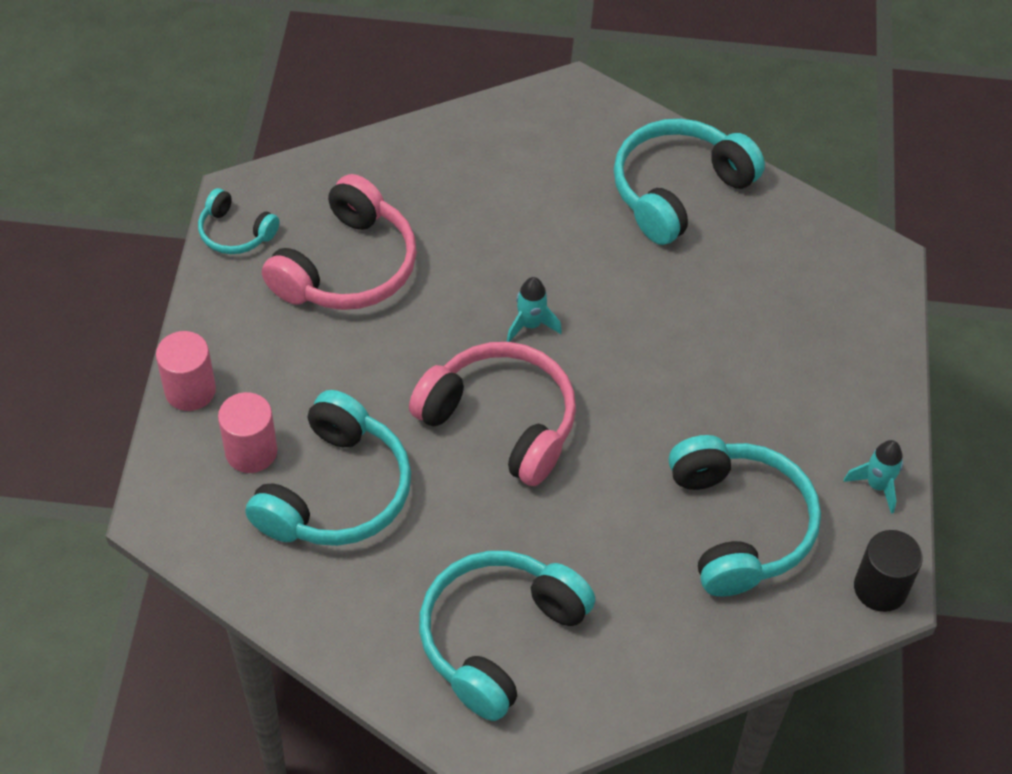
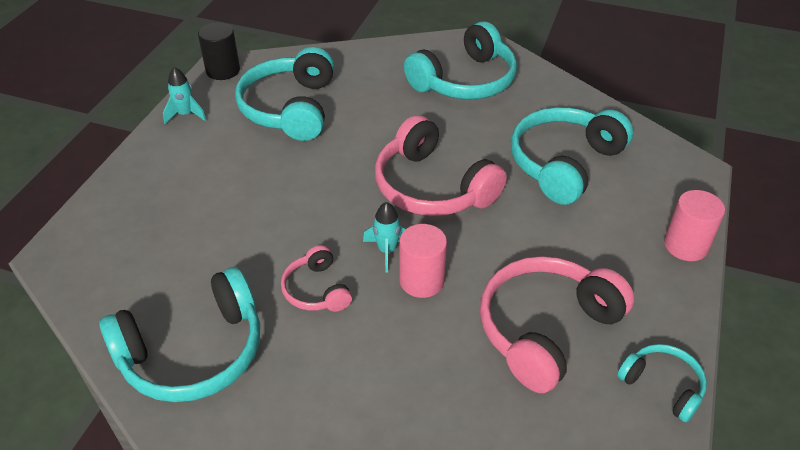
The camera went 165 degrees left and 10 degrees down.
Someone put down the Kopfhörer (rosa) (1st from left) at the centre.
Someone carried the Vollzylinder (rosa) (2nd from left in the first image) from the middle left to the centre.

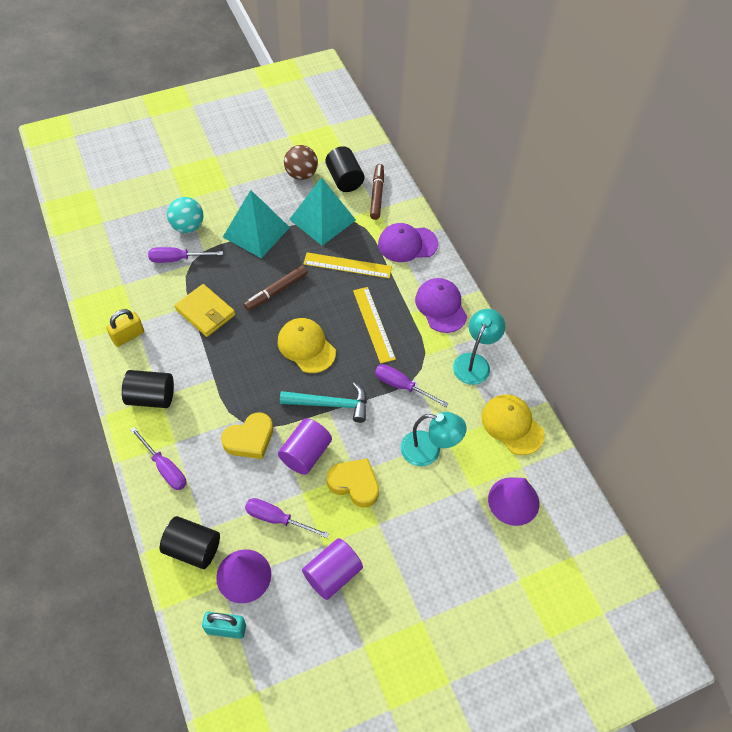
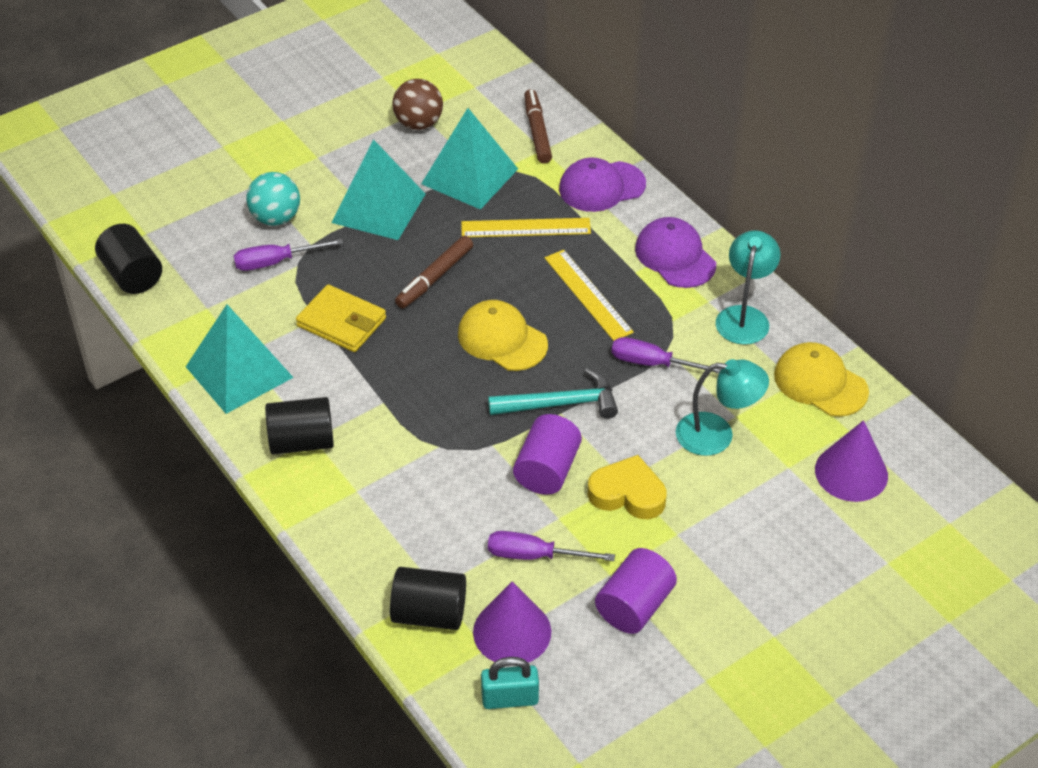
The camera went 10 degrees left and 10 degrees down.
Someone took away the Schraubenzieher (lila) (1st from left) at the middle left.
Someone took away the Herz (gelb) (1st from left) at the centre.
Someone carried the Vollzylinder (schwarz) (3rd from left in the first image) from the top centre to the middle left.
Someone swapped the Vorhängeschloss (gelb) at the middle left for the Pyramide (türkis) (1st from left) at the middle left.

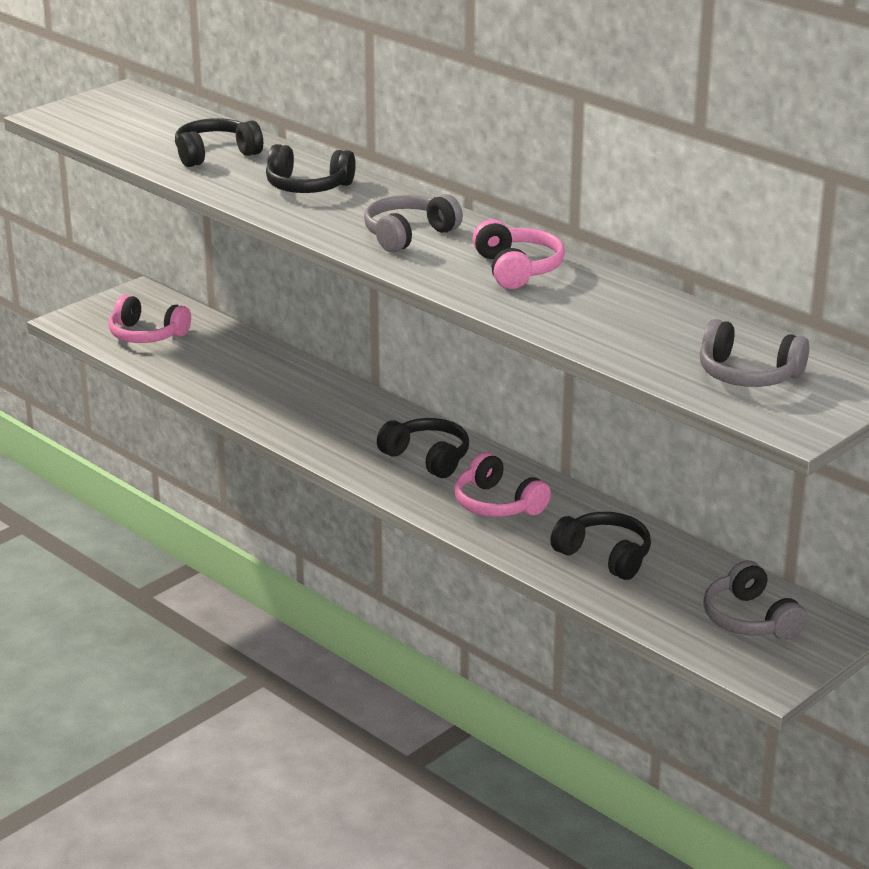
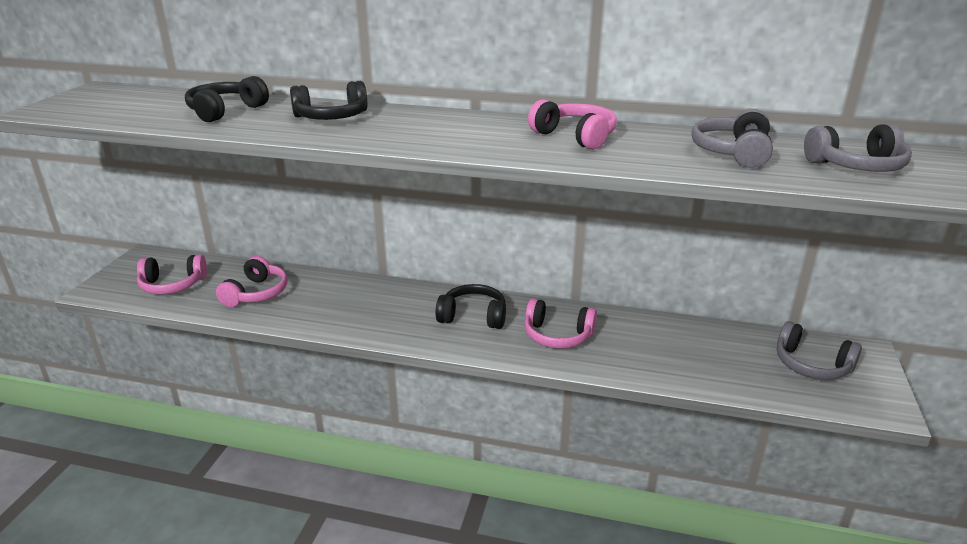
The camera went 30 degrees left and 0 degrees up.
Someone took away the Kopfhörer (schwarz) (4th from left) at the middle right.
Someone put down the Kopfhörer (rosa) (2nd from left) at the middle left.
Someone carried the Kopfhörer (grau) (1st from left) from the top centre to the top right.

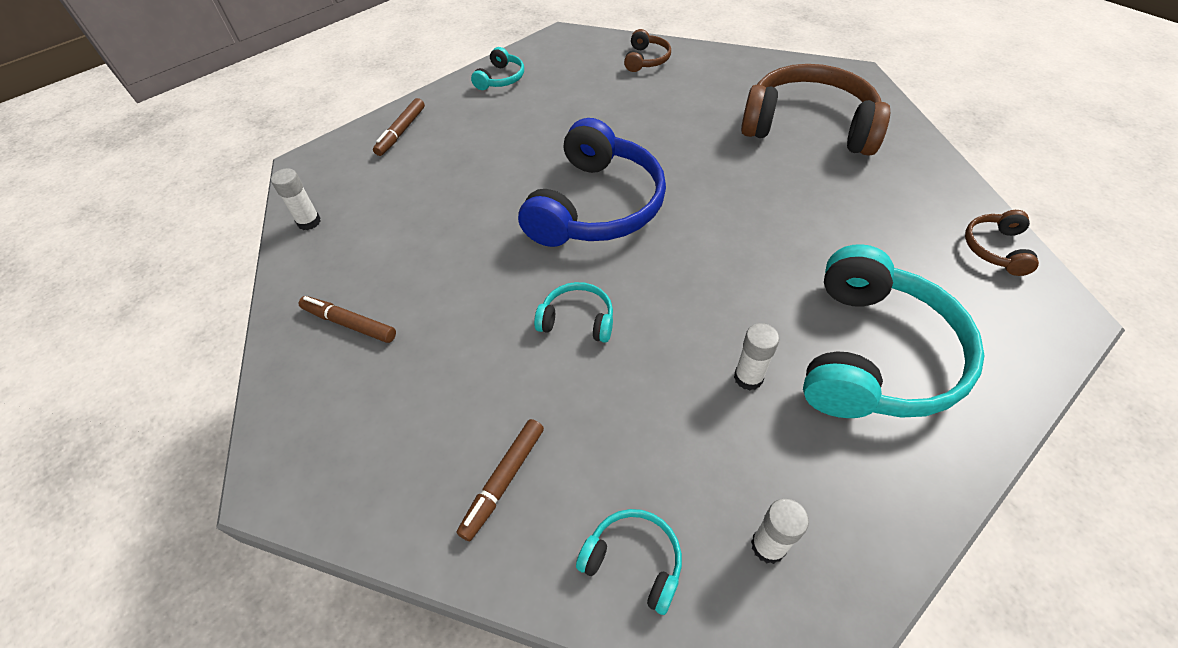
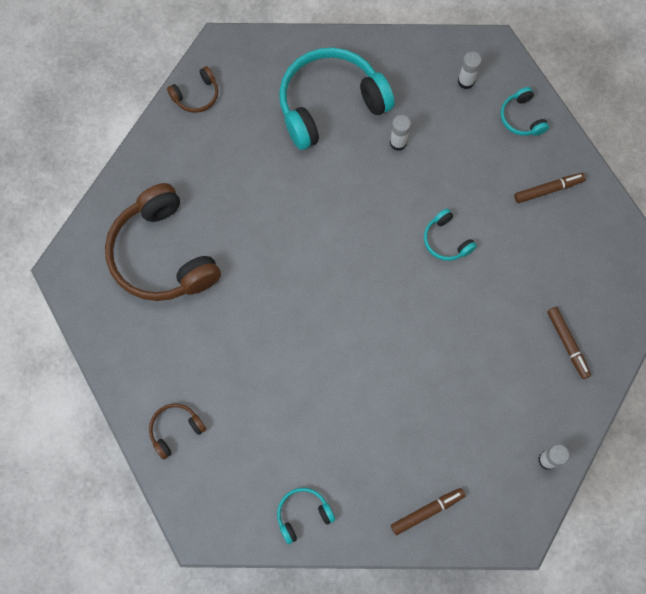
The camera went 140 degrees left and 20 degrees up.
Someone took away the Kopfhörer (blau) at the top centre.

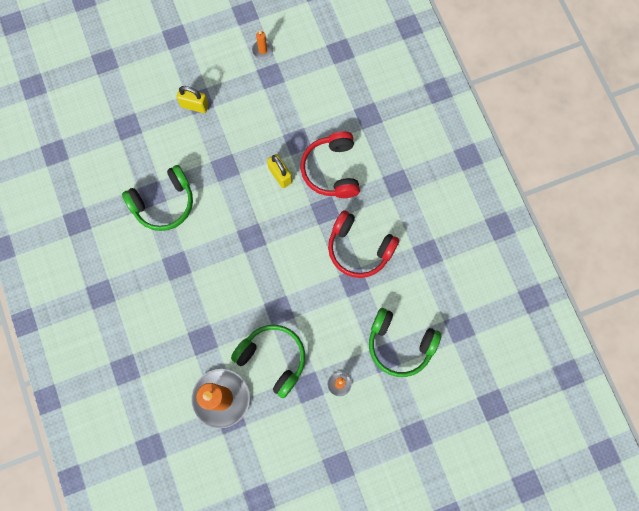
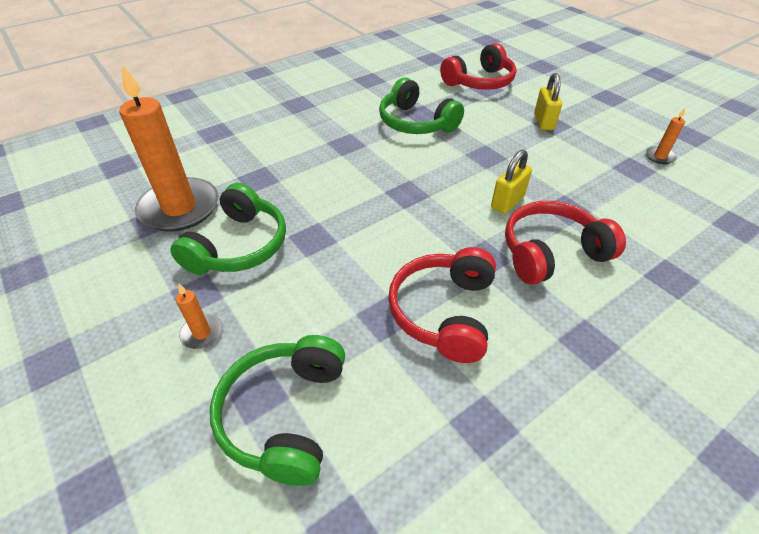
The camera went 75 degrees right and 30 degrees down.
Someone put down the Kopfhörer (rot) (2nd from left) at the top centre.

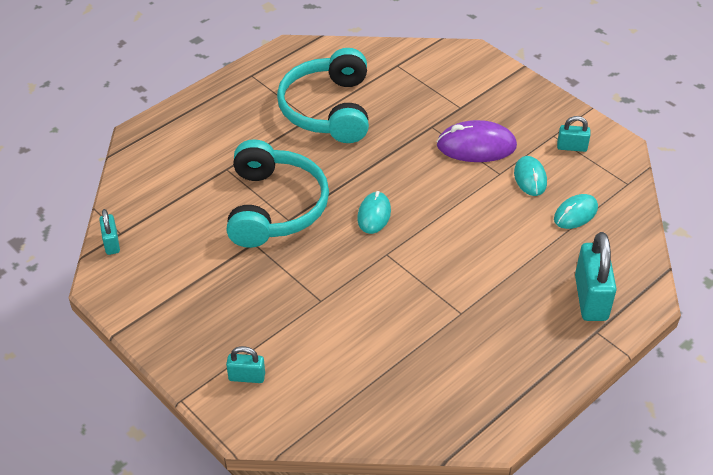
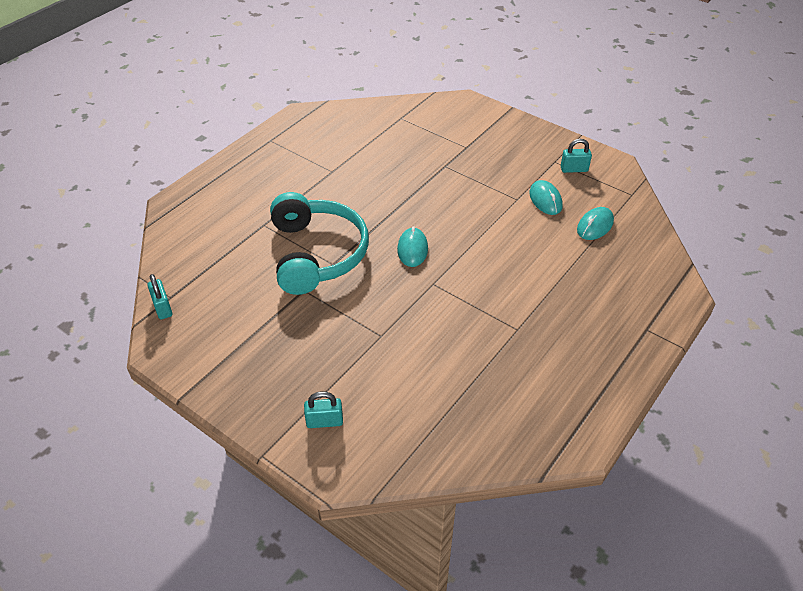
The camera went 10 degrees left and 0 degrees up.
Someone took away the Kopfhörer (türkis) (2nd from left) at the top centre.
Someone took away the Computermaus (lila) at the top right.
Someone took away the Vorhängeschloss (türkis) (4th from left) at the middle right.

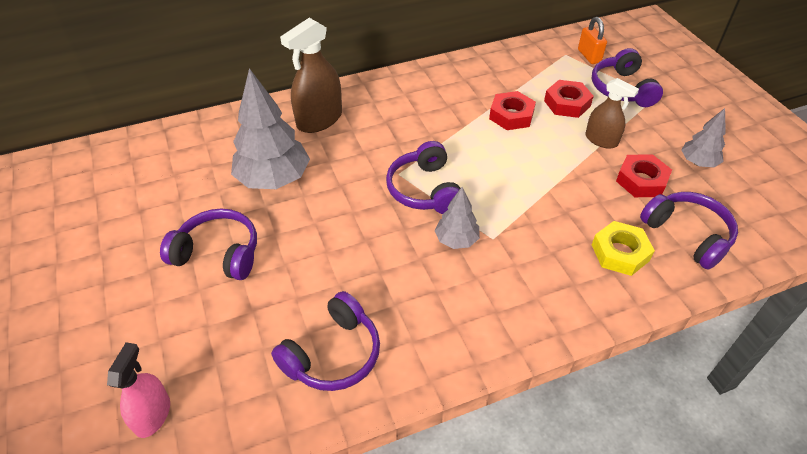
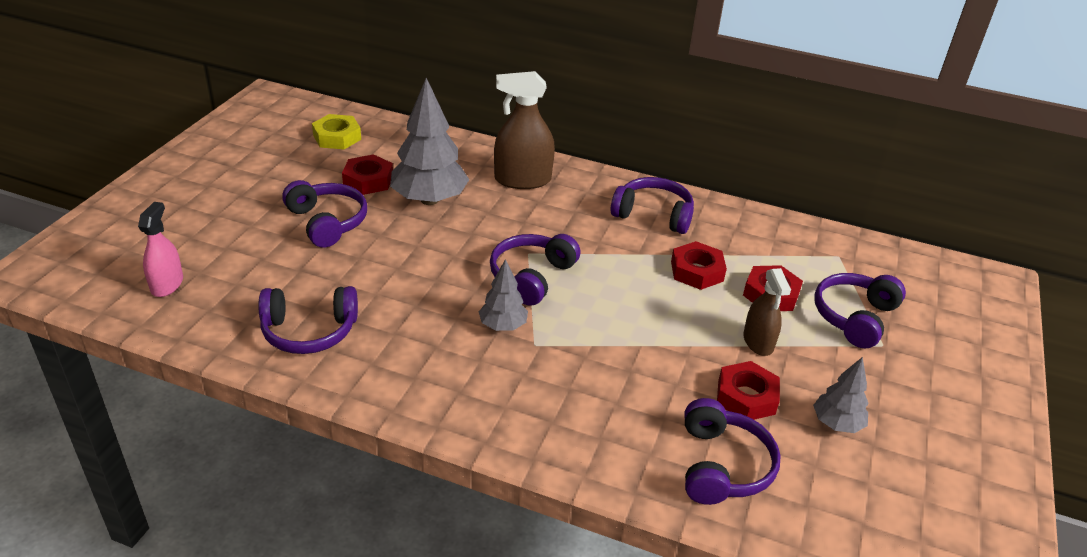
The camera went 40 degrees right and 10 degrees down.
Someone took away the Vorhängeschloss (orange) at the top right.
Someone put down the Sechskantmutter (rot) (1st from left) at the top centre.
Someone put down the Kopfhörer (lila) (4th from left) at the centre.
Someone carried the Sechskantmutter (gelb) from the middle right to the top left.
Someone rotated the Sprühflasche (rosa) at the bottom left by 45 degrees counterclockwise.

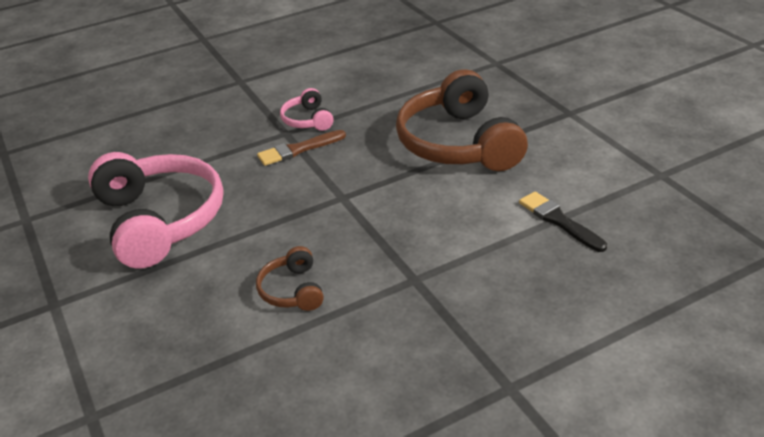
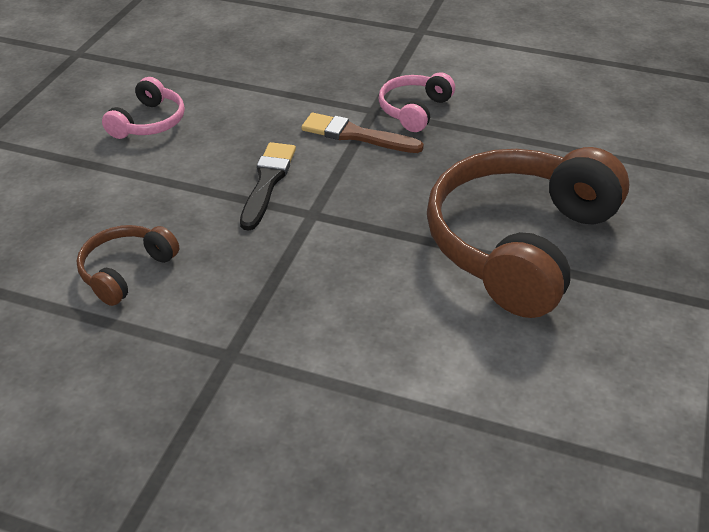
The camera went 45 degrees right and 5 degrees up.
Someone carried the Pinsel (schwarz) from the middle right to the centre.
Someone scaled the Kopfhörer (rosa) (1st from left) at the middle left by 0.46.

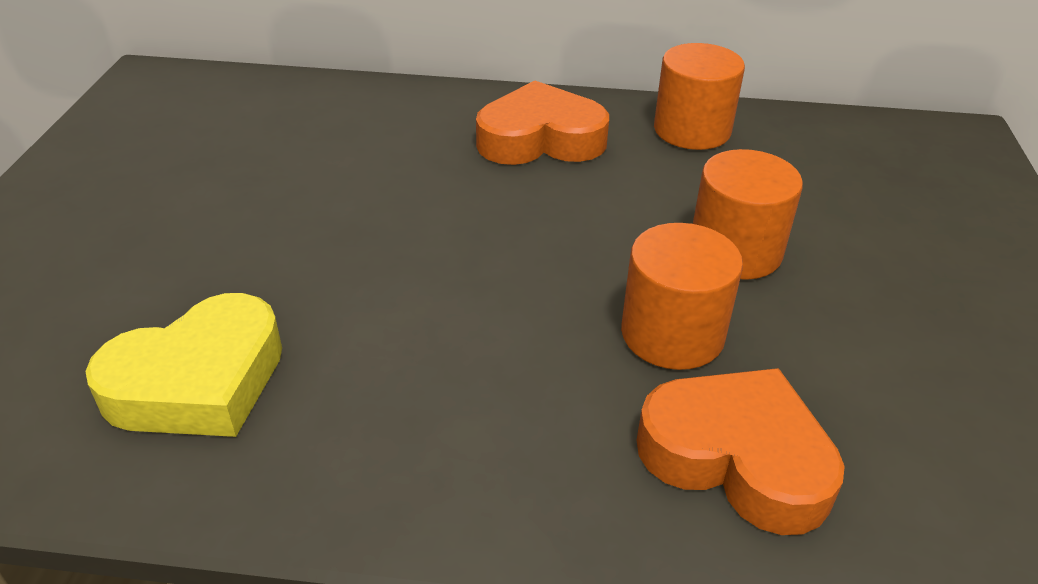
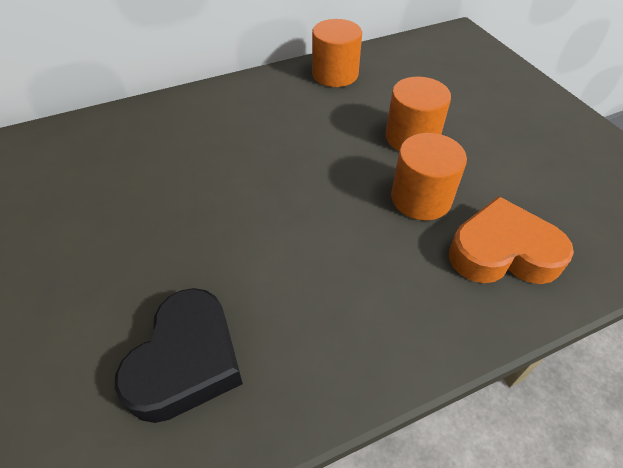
The camera went 30 degrees left and 10 degrees up.
Someone took away the Herz (orange) (1st from left) at the top centre.
Someone repainted the Herz (gelb) at the middle left, which became the Herz (schwarz) at the bottom left.

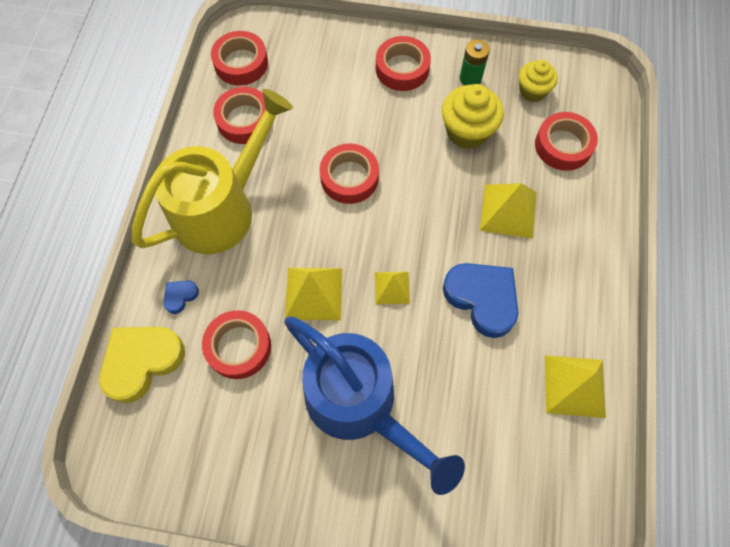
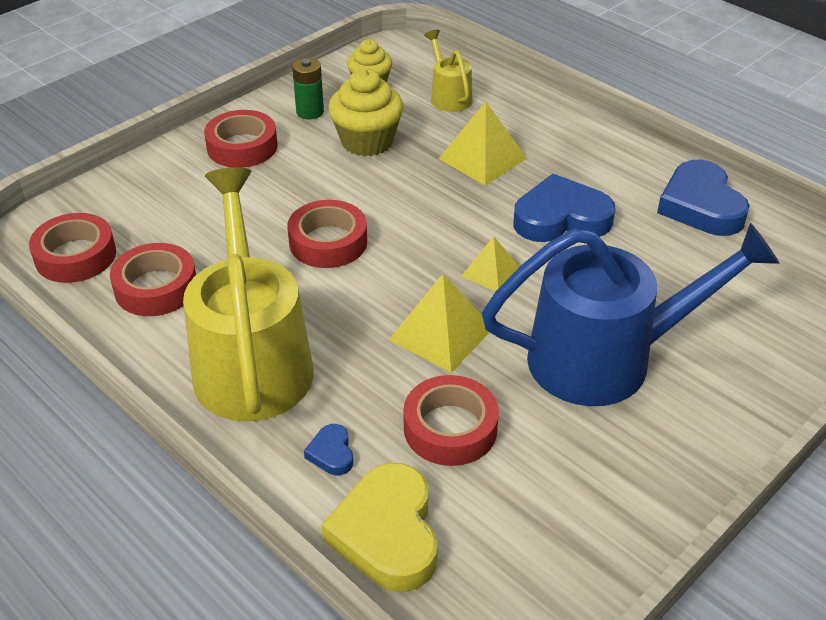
The camera went 55 degrees left and 25 degrees down.
Someone swapped the Klebeband (rot) (6th from left) at the top right for the Gießkanne (gelb) (2nd from left) at the top centre.
Someone swapped the Pyramide (gelb) (4th from left) at the bottom right for the Herz (blau) (3rd from left) at the top right.

